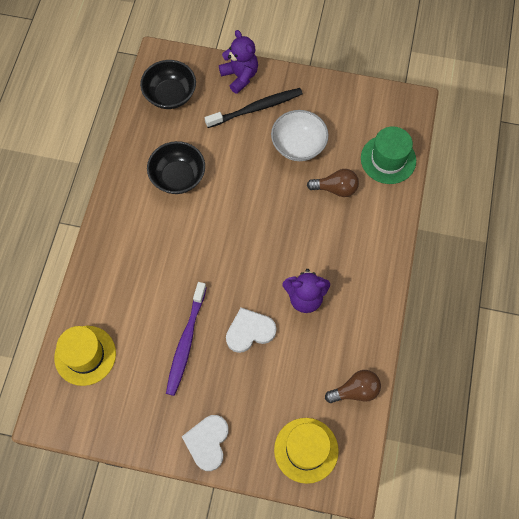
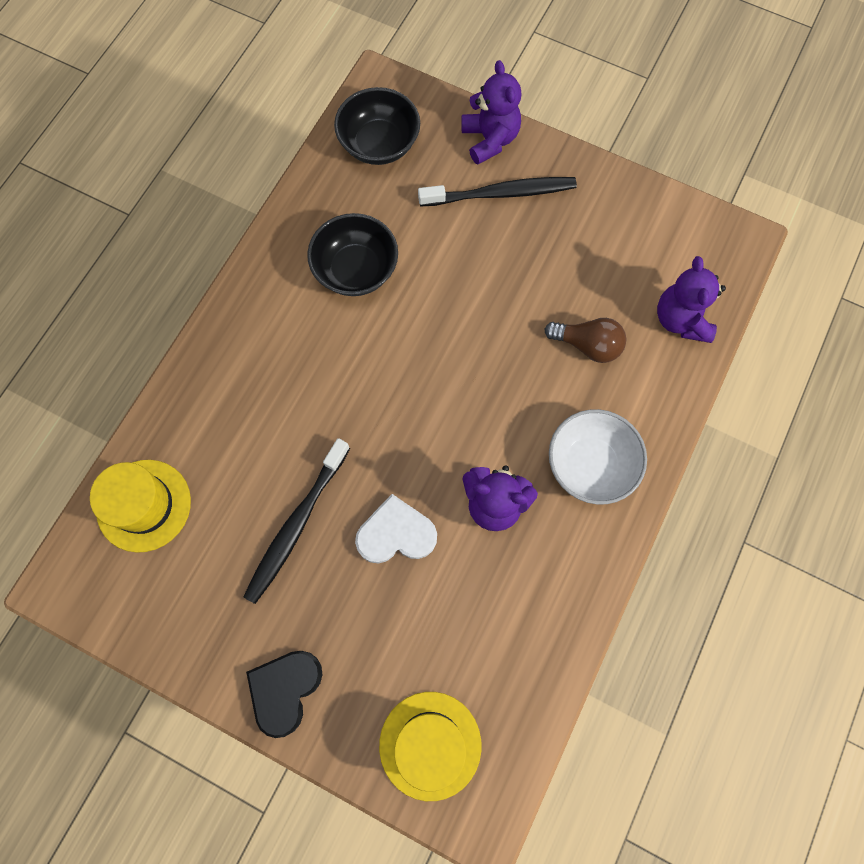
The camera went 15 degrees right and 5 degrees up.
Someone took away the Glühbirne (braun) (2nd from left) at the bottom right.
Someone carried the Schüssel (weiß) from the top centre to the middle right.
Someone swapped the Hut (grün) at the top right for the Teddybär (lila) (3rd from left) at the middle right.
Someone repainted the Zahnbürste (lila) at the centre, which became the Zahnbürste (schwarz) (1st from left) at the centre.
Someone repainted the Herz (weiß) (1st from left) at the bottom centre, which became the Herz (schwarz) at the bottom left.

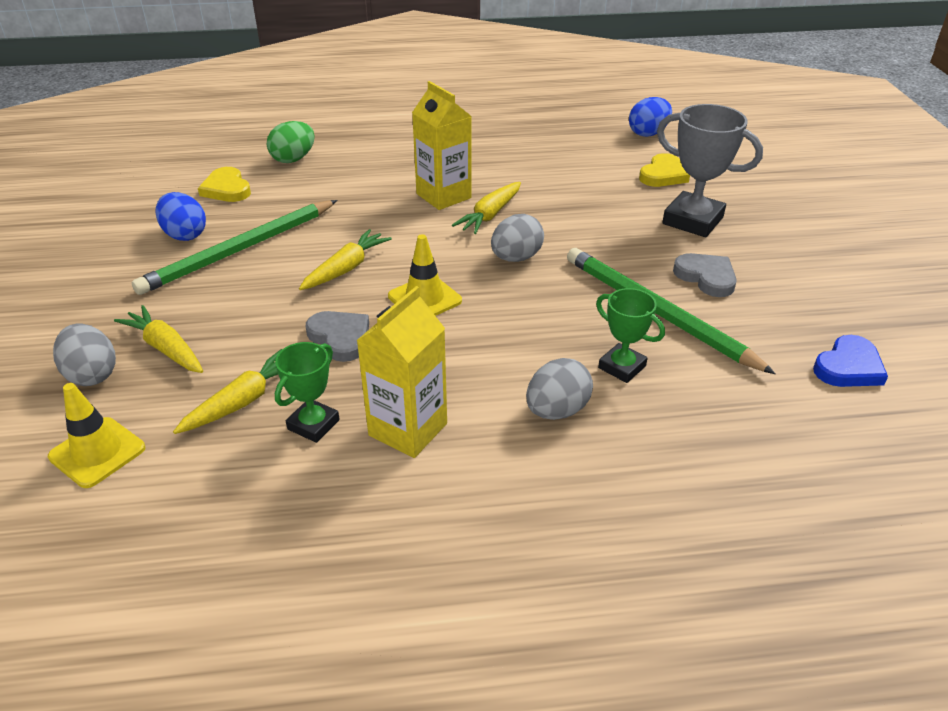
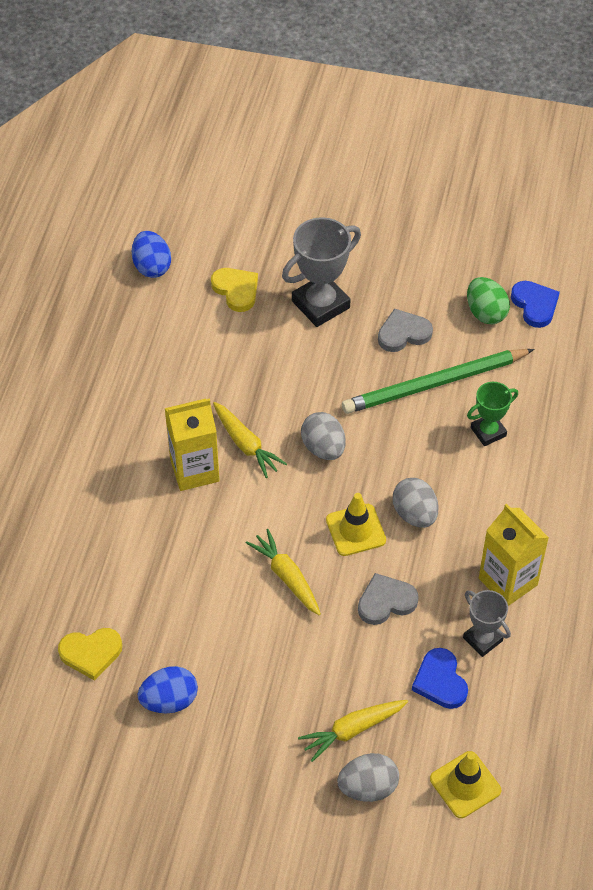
The camera went 70 degrees left and 15 degrees up.
Someone took away the Bleistift (grün) (1st from left) at the middle left.
Someone carried the Ei (grün) from the top left to the middle right.
Someone carried the Ei (grau) (3rd from left) from the centre to the middle right.
Someone swapped the Karotte (gelb) (2nd from left) at the middle left for the Herz (blau) (1st from left) at the bottom right.
Someone repainted the Pokal (grün) (1st from left) at the middle left, which became the Pokal (grau) (2nd from left) at the bottom right.

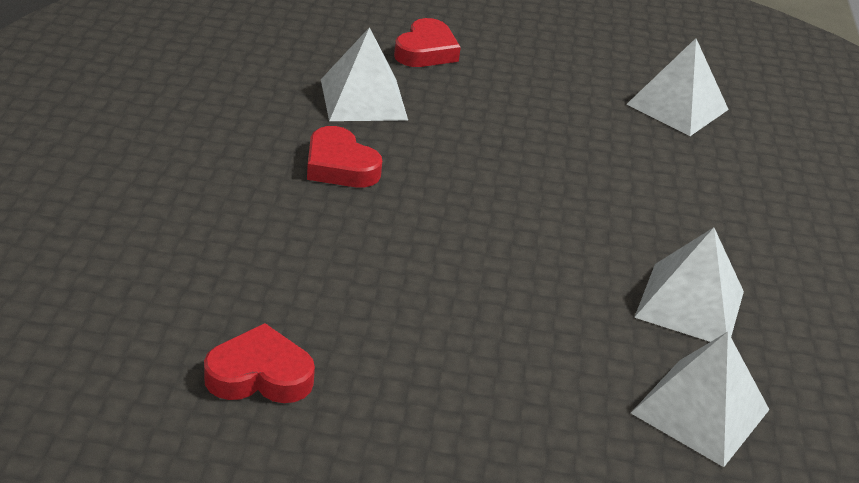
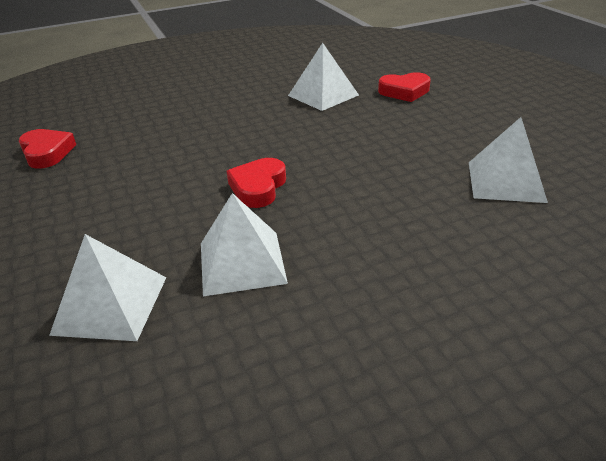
The camera went 65 degrees right and 0 degrees up.
Someone carried the Herz (rot) (2nd from left) from the top centre to the centre.

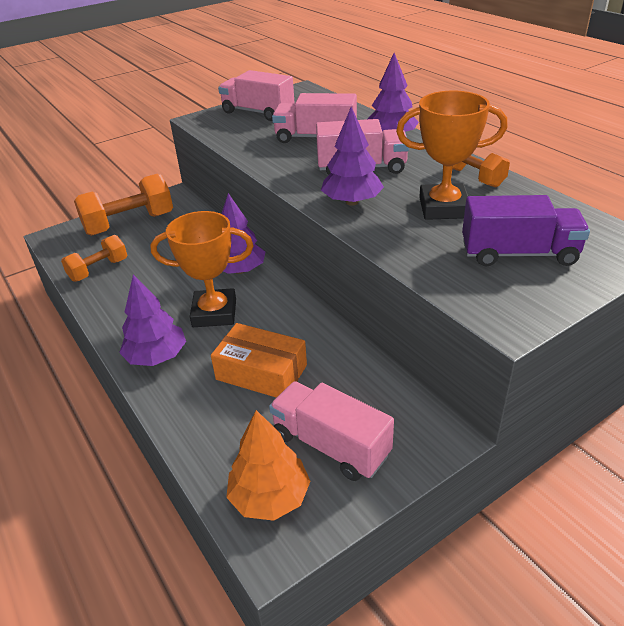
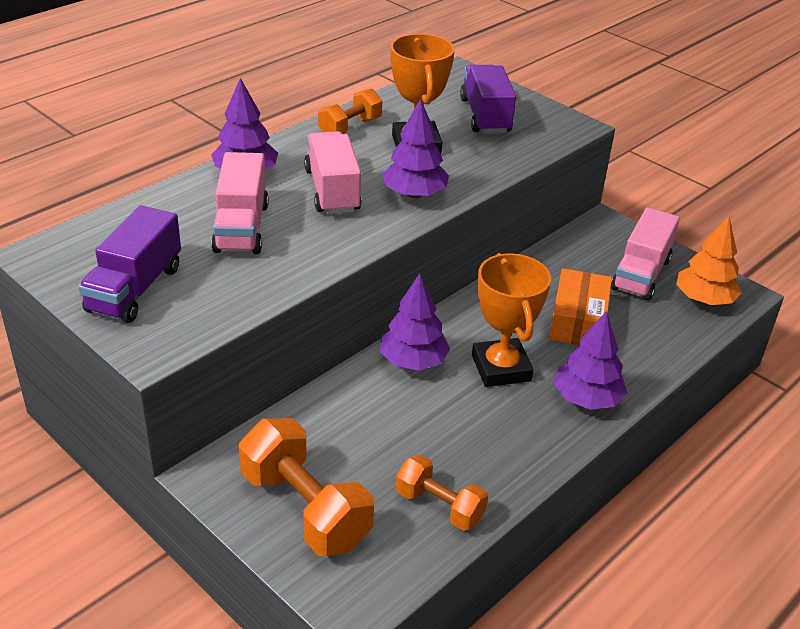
The camera went 105 degrees left and 0 degrees up.
Someone repainted the Lastwagen (rosa) (1st from left) at the top centre, which became the Lastwagen (lila) (1st from left) at the middle left.

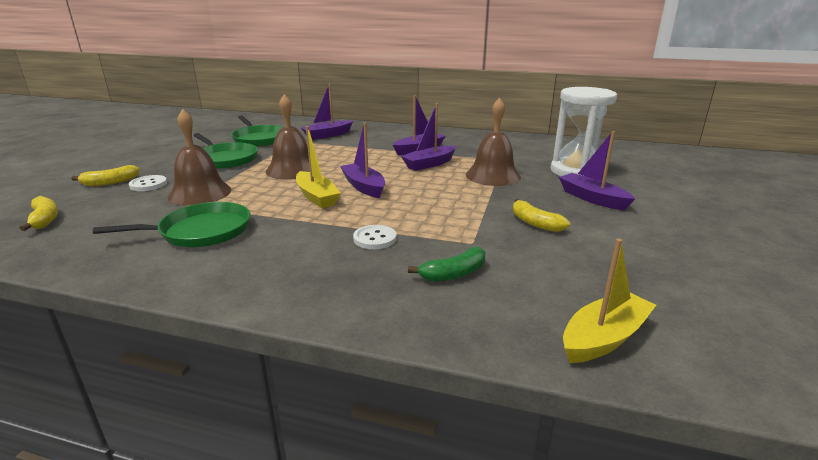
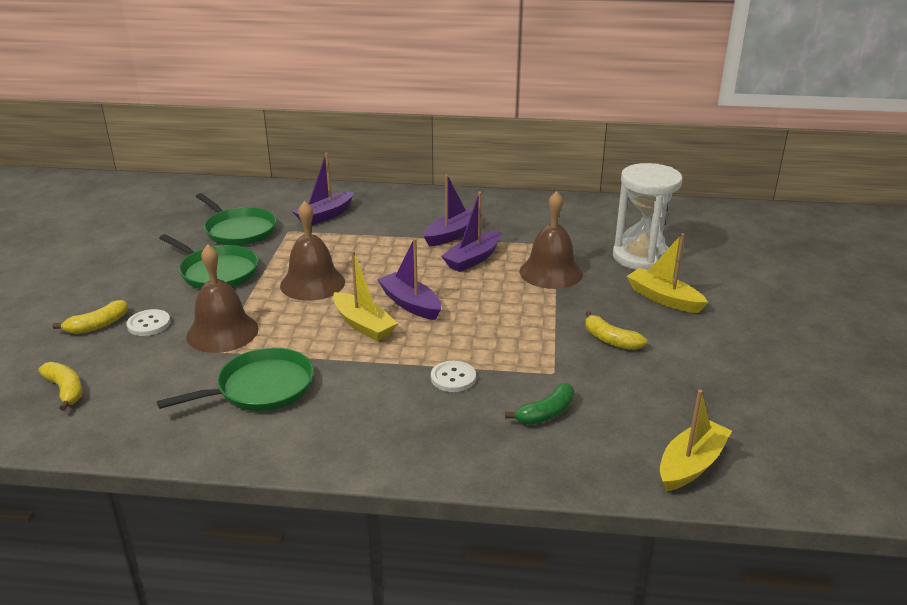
The camera went 10 degrees left and 5 degrees up.
Someone repainted the Boot (lila) (5th from left) at the middle right, which became the Boot (gelb) (2nd from left) at the middle right.

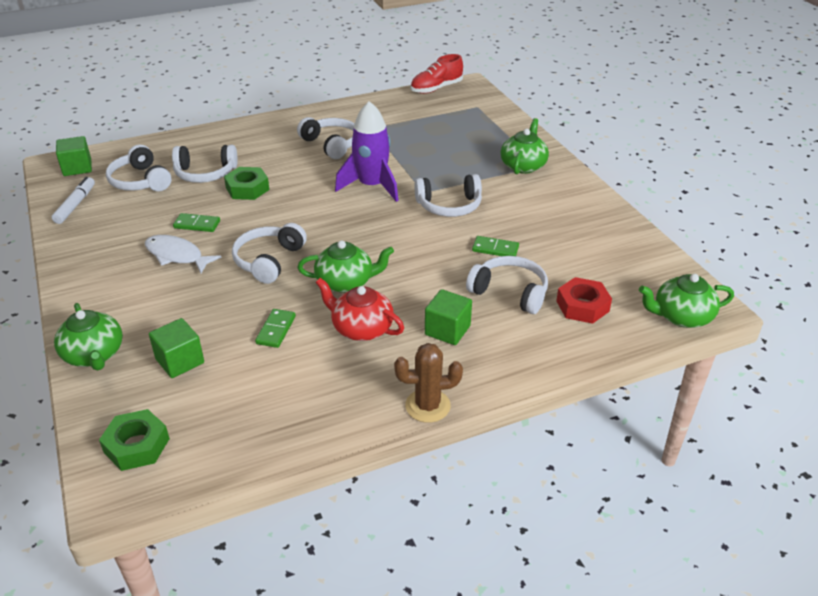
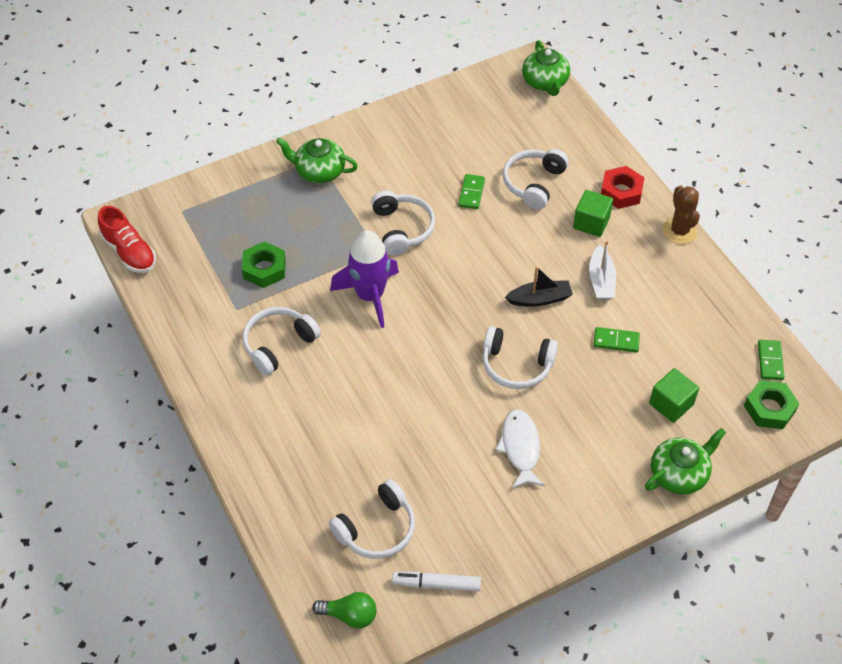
The camera went 95 degrees left and 15 degrees up.
Someone took away the Kopfhörer (weiß) (2nd from left) at the top left.
Someone carried the Dominostein (grün) (1st from left in the first image) from the middle left to the middle right.
Someone carried the Sechskantmutter (grün) (2nd from left in the first image) from the top left to the middle left.
Someone carried the Sechskantmutter (rot) from the middle right to the top right.
Someone swapped the Kubus (grün) (1st from left) at the top left for the Glühbirne (grün) at the bottom centre.
Someone swapped the Teekanne (grün) (2nd from left) at the centre for the Boot (schwarz) at the centre.
Someone swapped the Teekanne (rot) at the centre for the Boot (weiß) at the middle right.
Someone rotated the Fisch (weiß) at the middle left by 150 degrees clockwise.

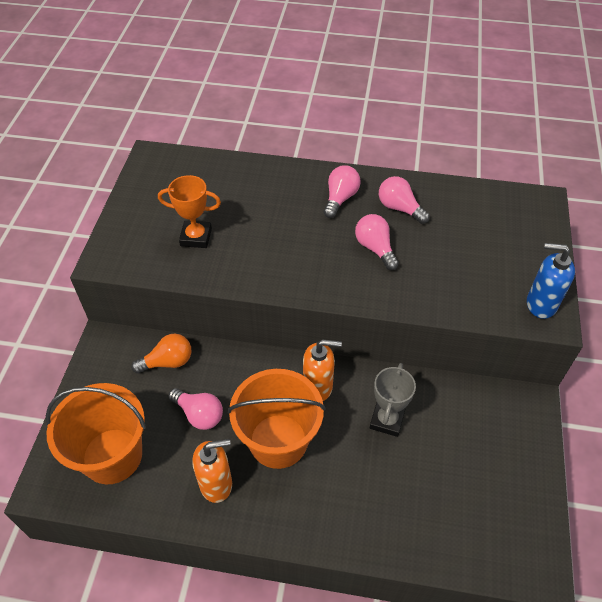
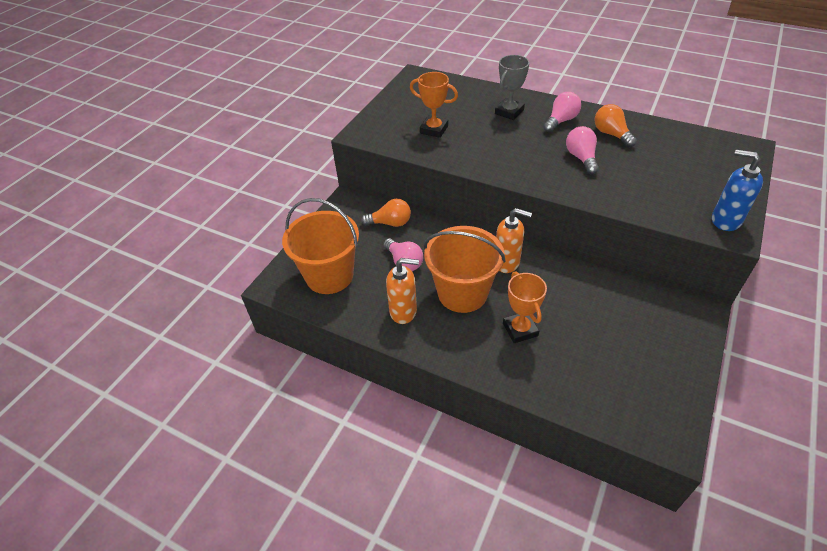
The camera went 20 degrees right and 5 degrees down.
Someone put down the Pokal (orange) (2nd from left) at the centre.
Someone carried the Pokal (grau) from the centre to the top centre.
Someone repainted the Glühbirne (rosa) (4th from left) at the top right, which became the Glühbirne (orange) (2nd from left) at the top right.

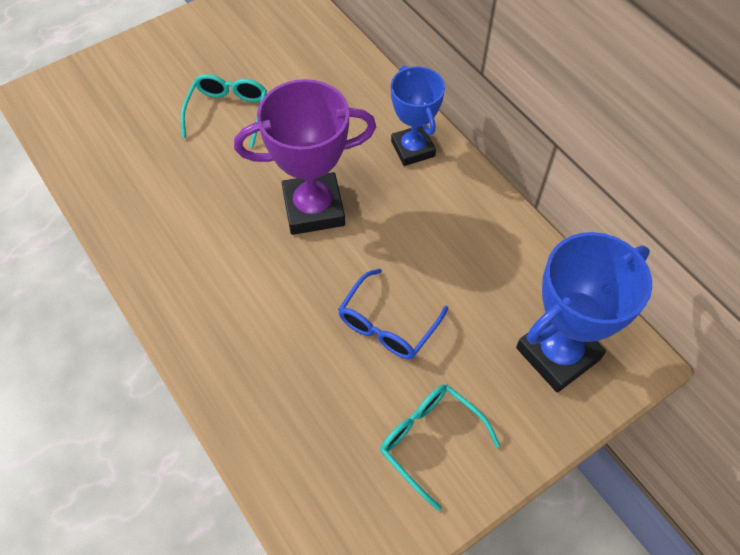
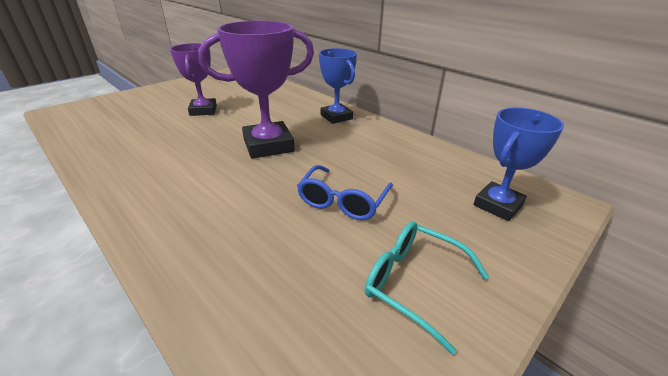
The camera went 10 degrees left and 25 degrees down.
Someone swapped the Brille (türkis) (1st from left) at the top left for the Pokal (lila) (1st from left) at the top left.
Someone scaled the Pokal (blau) (2nd from left) at the middle right by 0.66.

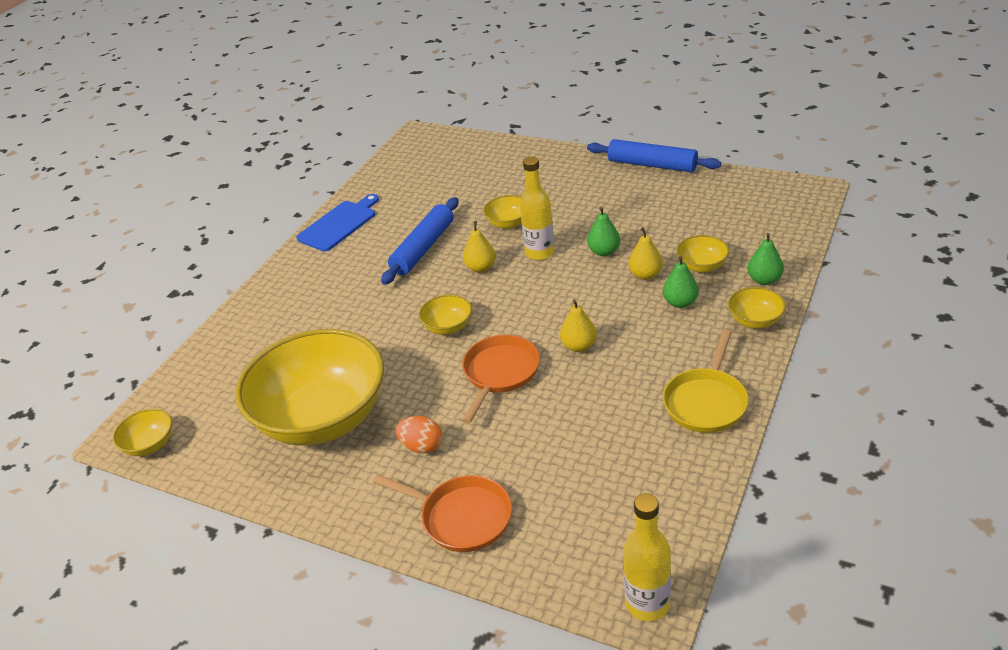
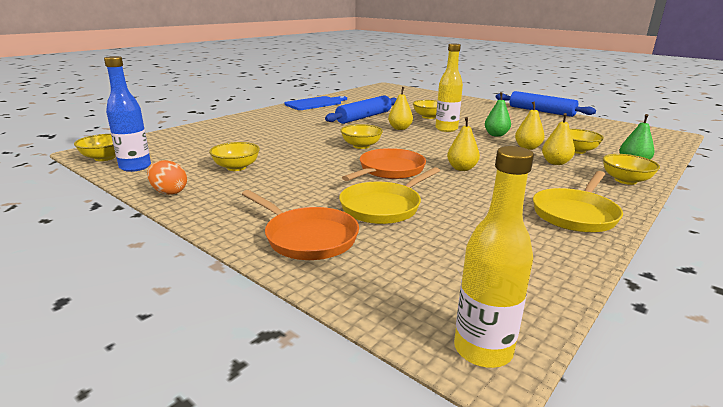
The camera went 10 degrees right and 15 degrees down.
Someone put down the Flasche (blau) at the top left.
Someone put down the Pfanne (gelb) (1st from left) at the centre.
Someone carried the Ei (orange) from the bottom centre to the middle left.
Someone repainted the Birne (grün) (2nd from left) at the middle right, which became the Birne (gelb) (4th from left) at the middle right.
Someone scaled the Schüssel (gelb) (2nd from left) at the middle left by 0.40.

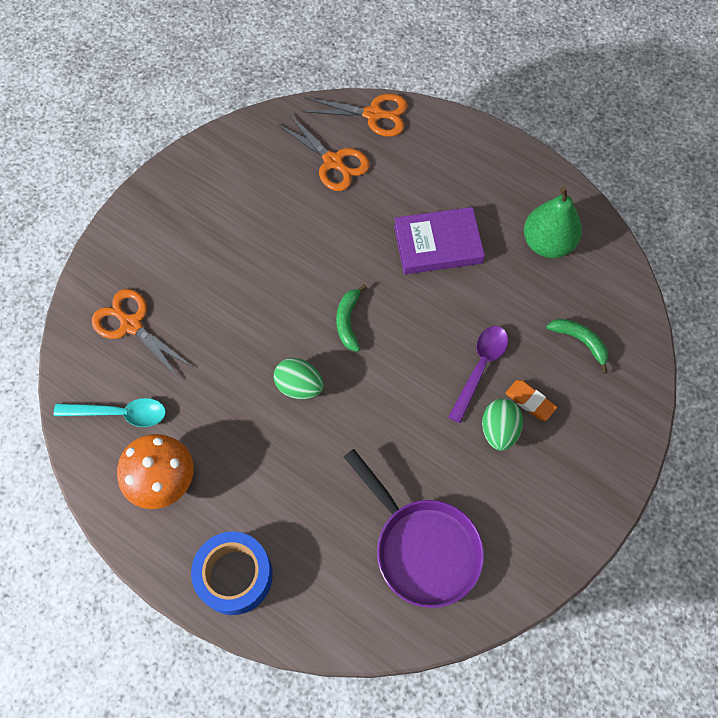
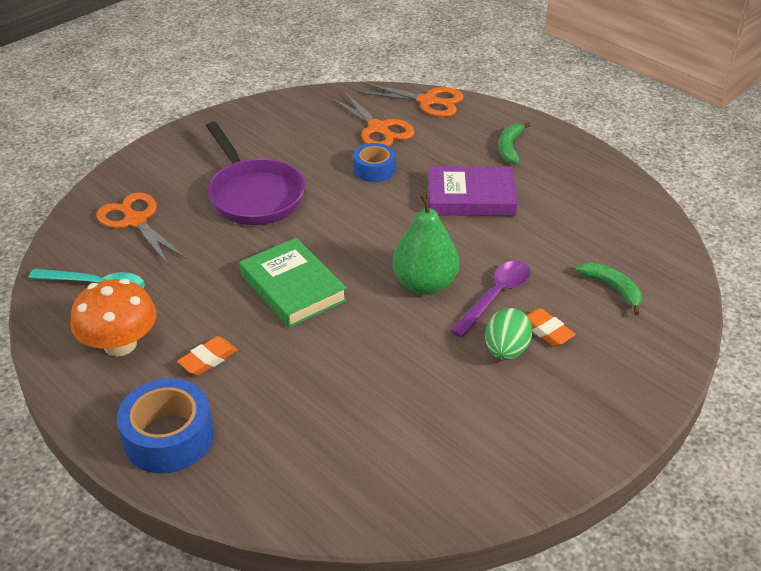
The camera went 10 degrees right and 25 degrees down.
Someone put down the Radiergummi (orange) (1st from left) at the middle left.
Someone put down the Klebeband (blau) (2nd from left) at the top centre.
Someone carried the Banane (grün) (1st from left) from the centre to the top right.
Someone carried the Pfanne (lila) from the bottom centre to the top centre.
Someone carried the Birne (grün) from the top right to the centre.
Someone swapped the Ei (grün) (1st from left) at the centre for the Buch (grün) at the centre.

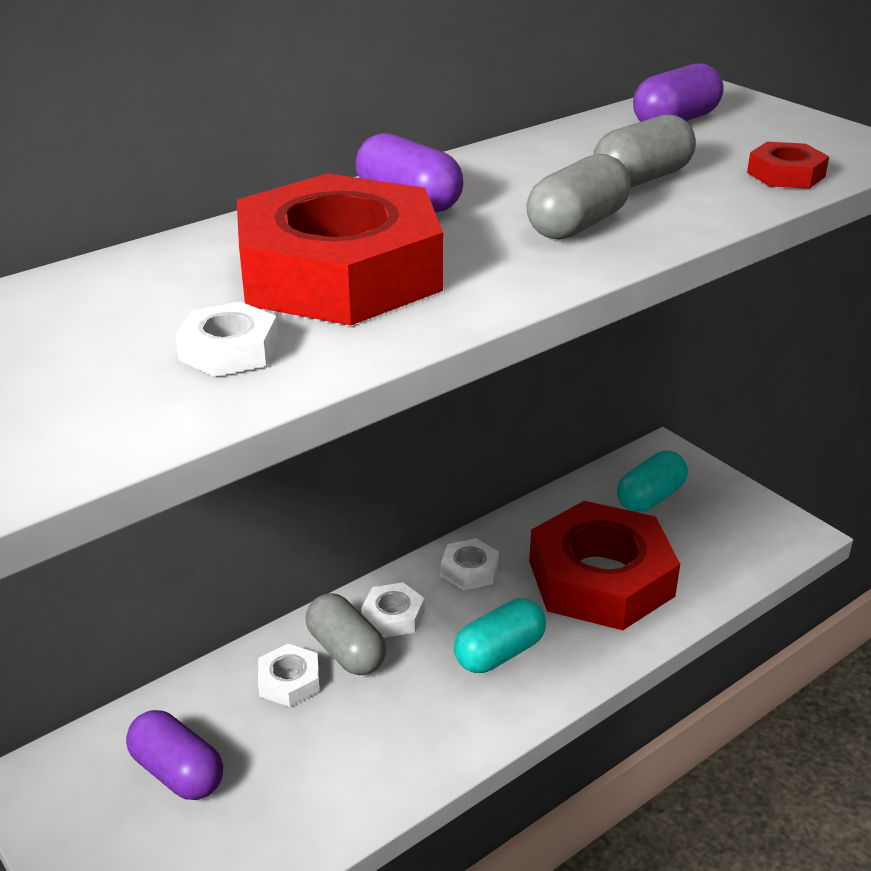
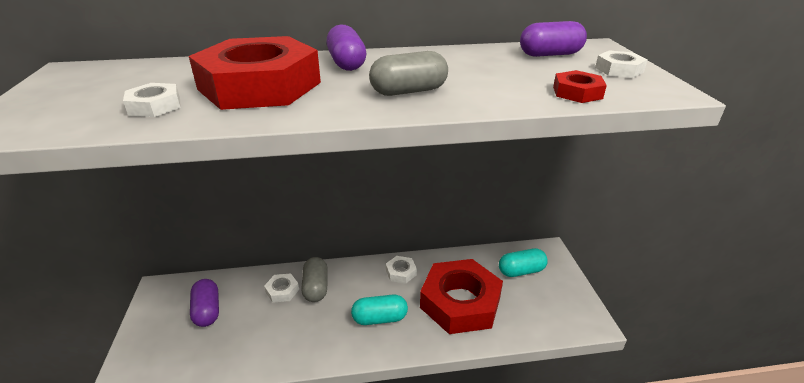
The camera went 30 degrees right and 0 degrees up.
Someone took away the Kapsel (grau) (3rd from left) at the top right.
Someone carried the Sechskantmutter (weiß) (3rd from left in the first image) from the bottom centre to the top right.

